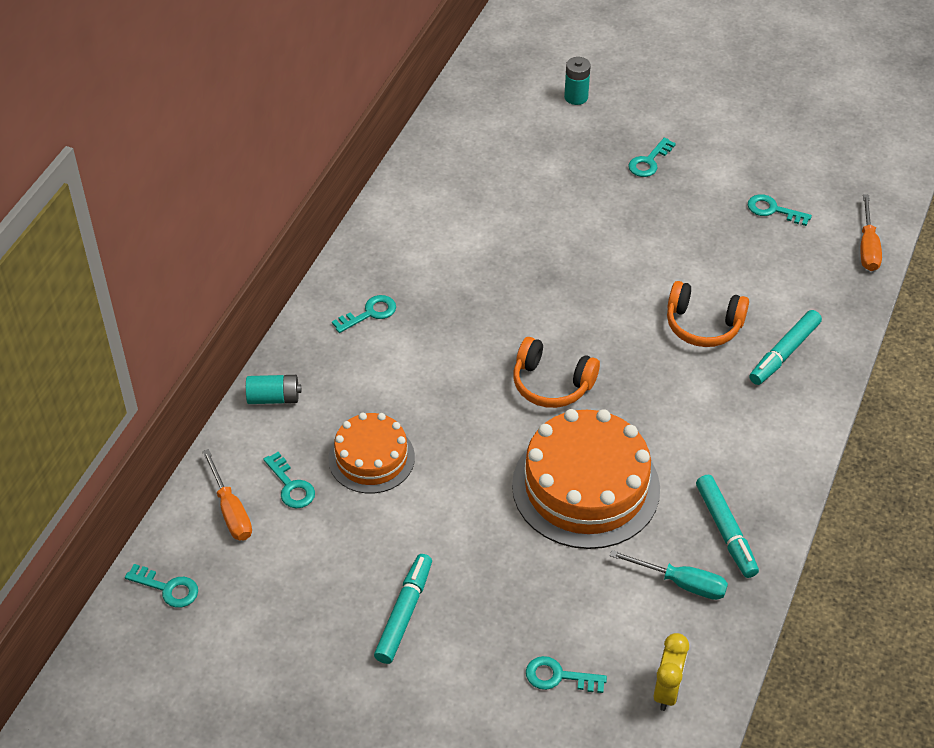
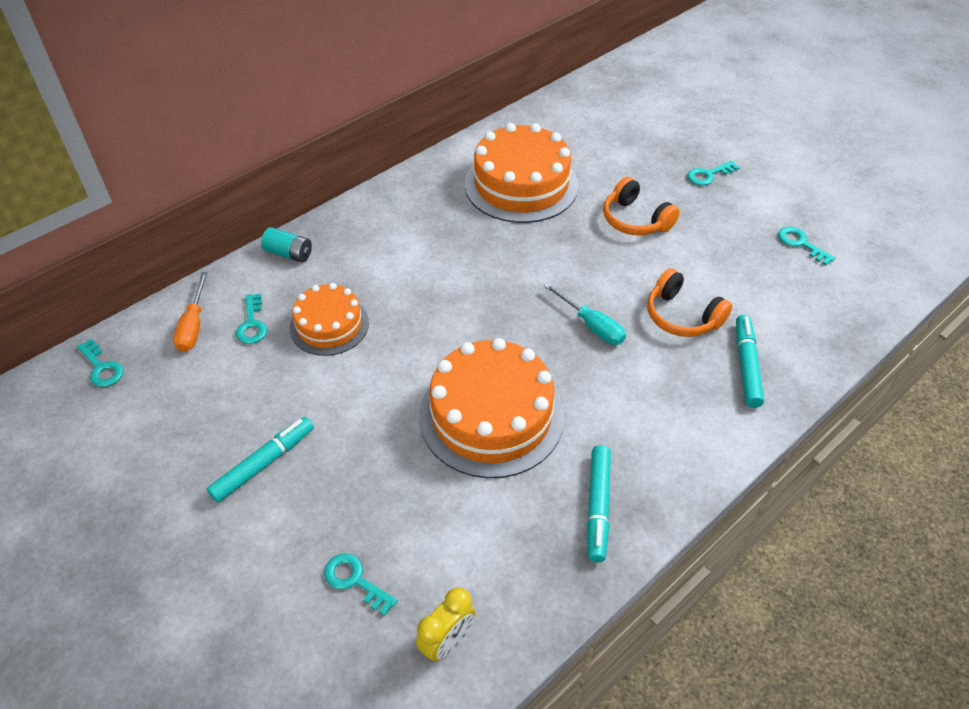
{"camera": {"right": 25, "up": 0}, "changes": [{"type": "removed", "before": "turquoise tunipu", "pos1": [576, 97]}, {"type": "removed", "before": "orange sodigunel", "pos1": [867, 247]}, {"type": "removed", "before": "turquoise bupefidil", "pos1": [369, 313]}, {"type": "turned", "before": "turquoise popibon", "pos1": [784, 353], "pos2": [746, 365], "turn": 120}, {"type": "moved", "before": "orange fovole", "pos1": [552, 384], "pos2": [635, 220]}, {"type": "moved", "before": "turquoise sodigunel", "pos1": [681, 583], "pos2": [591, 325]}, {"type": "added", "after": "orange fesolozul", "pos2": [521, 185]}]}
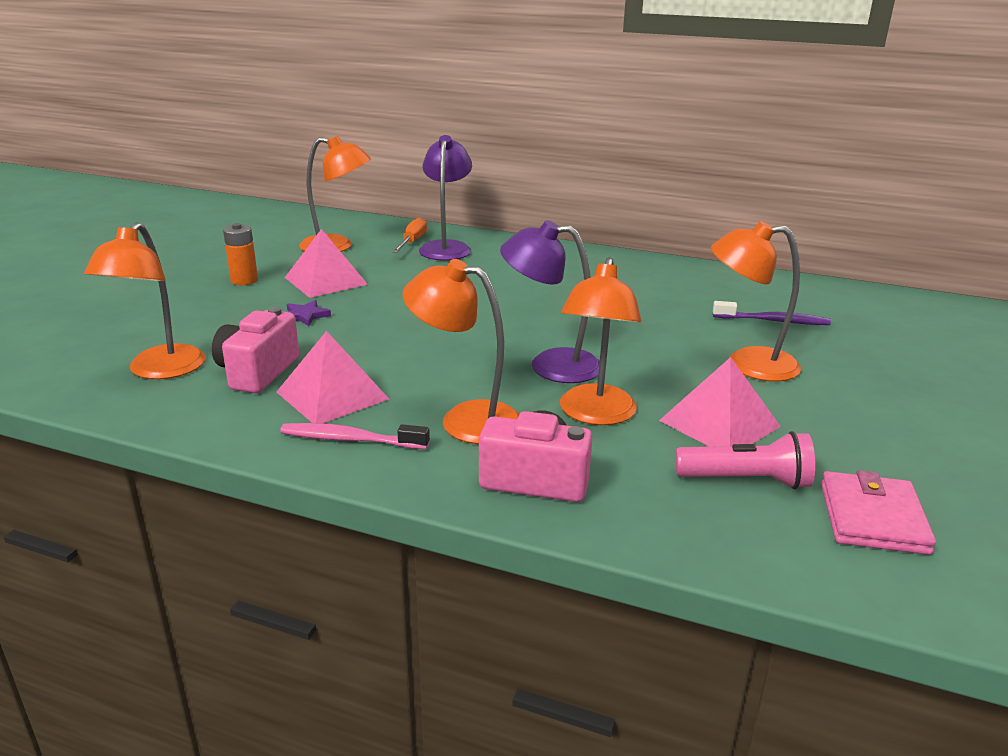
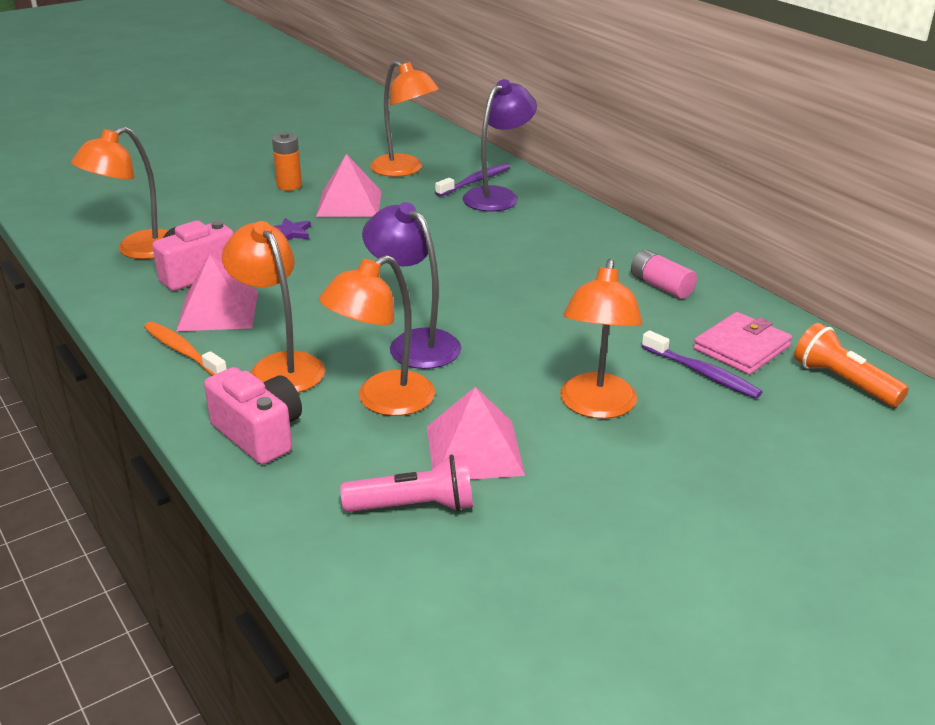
{"camera": {"right": 35, "up": 5}, "changes": [{"type": "replaced", "before": "orange sodigunel", "after": "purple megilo", "pos1": [412, 242], "pos2": [475, 181]}, {"type": "turned", "before": "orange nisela", "pos1": [747, 364], "pos2": [596, 407], "turn": -120}, {"type": "recoloured", "before": "pink megilo", "after": "orange megilo", "pos1": [350, 439], "pos2": [182, 351]}, {"type": "turned", "before": "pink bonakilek", "pos1": [746, 480], "pos2": [414, 506], "turn": -45}, {"type": "moved", "before": "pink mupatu", "pos1": [872, 518], "pos2": [741, 348]}, {"type": "added", "after": "pink tunipu", "pos2": [661, 286]}, {"type": "added", "after": "orange bonakilek", "pos2": [843, 382]}]}
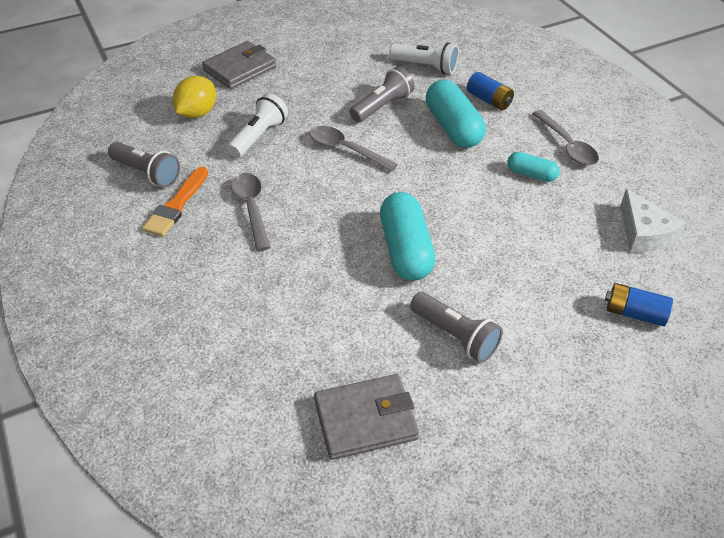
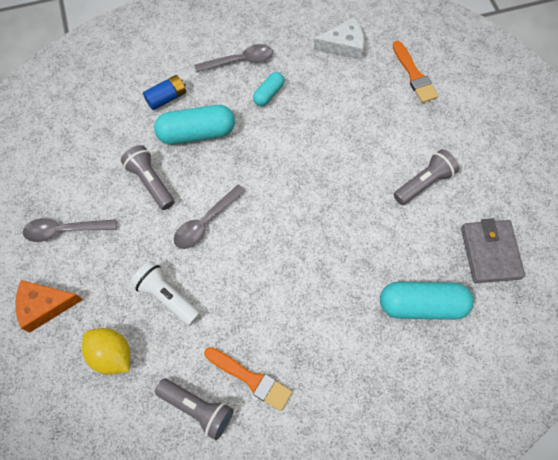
{"camera": {"right": -80, "up": 20}, "changes": [{"type": "replaced", "before": "grey mupatu", "after": "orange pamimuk", "pos1": [240, 69], "pos2": [45, 306]}, {"type": "removed", "before": "white bonakilek", "pos1": [425, 67]}, {"type": "turned", "before": "grey bonakilek", "pos1": [147, 173], "pos2": [197, 408], "turn": 75}, {"type": "moved", "before": "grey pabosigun", "pos1": [251, 208], "pos2": [65, 230]}, {"type": "moved", "before": "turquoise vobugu", "pos1": [405, 250], "pos2": [421, 305]}, {"type": "replaced", "before": "blue tunipu", "after": "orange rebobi", "pos1": [634, 313], "pos2": [414, 75]}]}
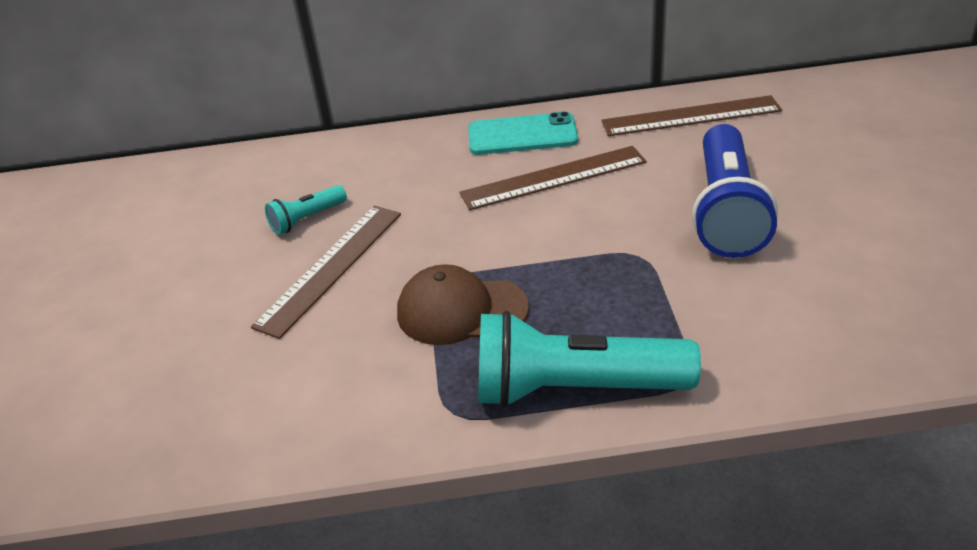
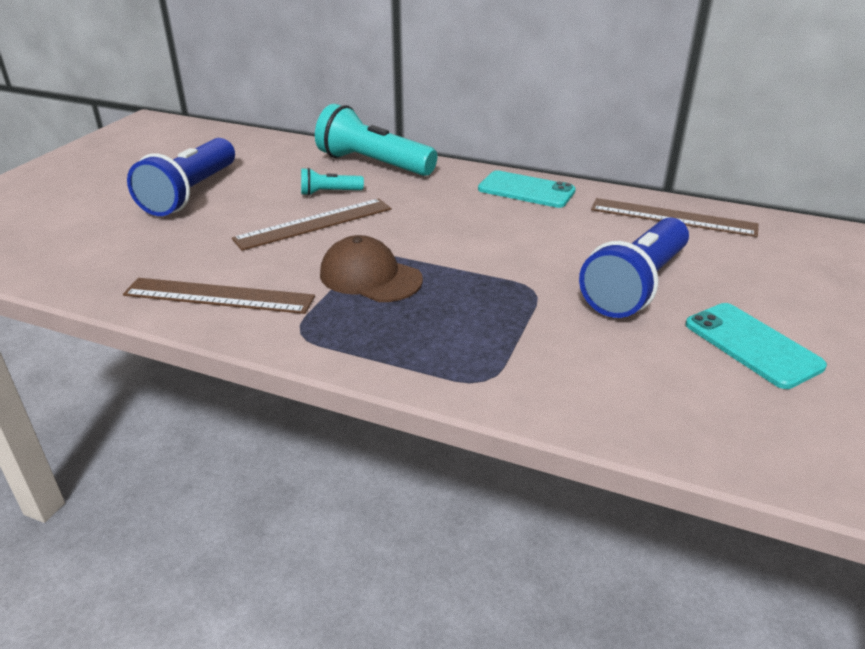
{"camera": {"right": 25, "up": -5}, "changes": [{"type": "moved", "before": "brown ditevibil", "pos1": [553, 178], "pos2": [219, 296]}, {"type": "moved", "before": "turquoise bonakilek", "pos1": [575, 389], "pos2": [373, 164]}, {"type": "added", "after": "blue bonakilek", "pos2": [191, 193]}, {"type": "added", "after": "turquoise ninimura", "pos2": [752, 345]}]}
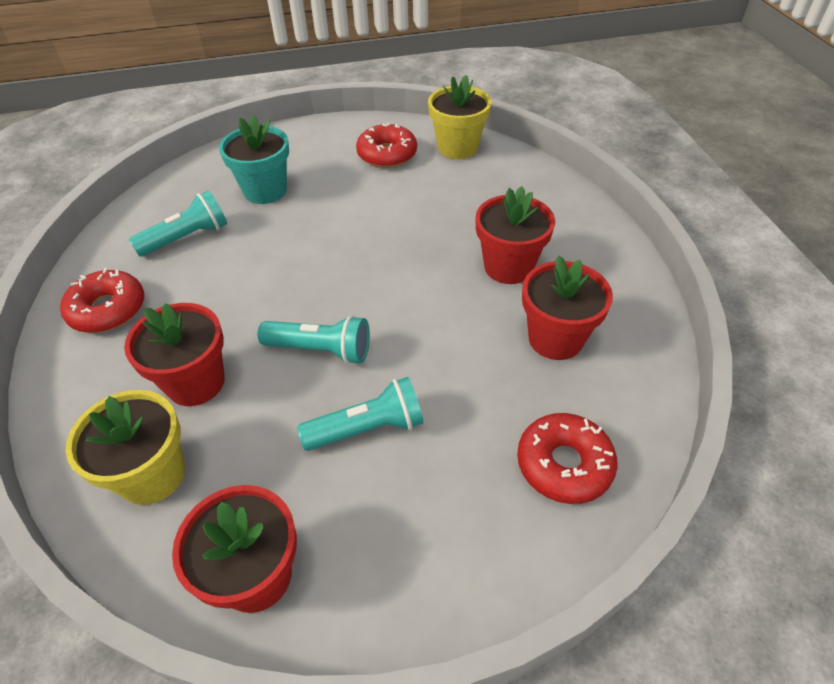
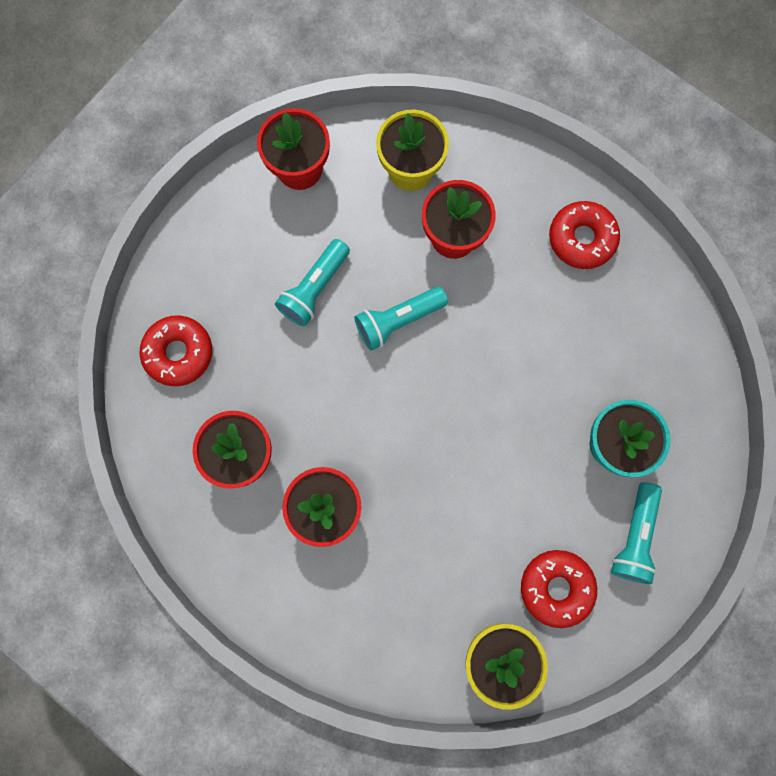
{"camera": {"right": 140, "up": 30}, "changes": [{"type": "moved", "before": "turquoise bonakilek", "pos1": [187, 238], "pos2": [634, 536]}]}
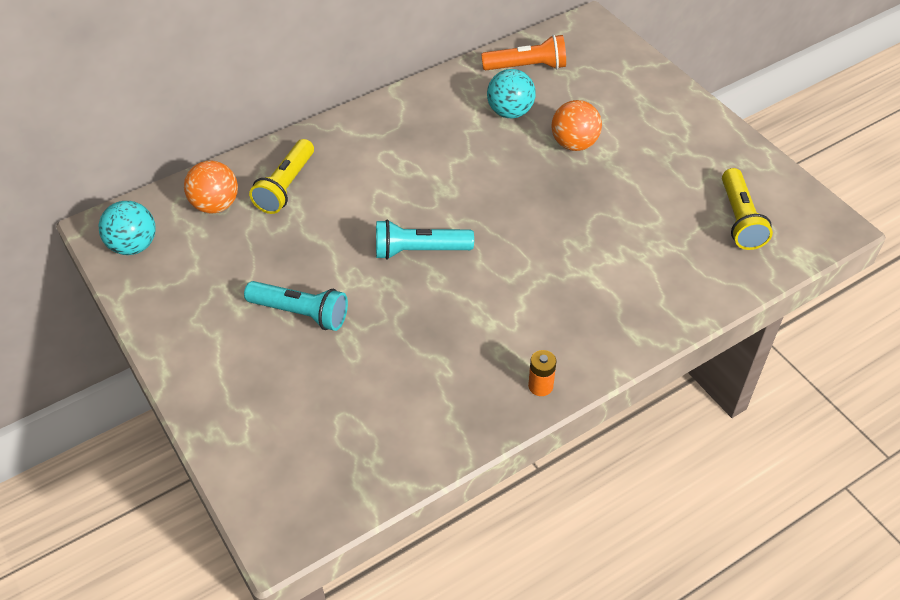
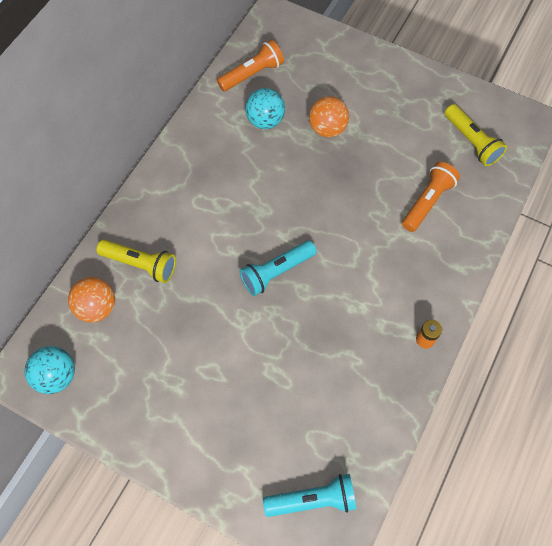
{"camera": {"right": -30, "up": 15}, "changes": [{"type": "turned", "before": "yellow bonakilek", "pos1": [286, 186], "pos2": [140, 264], "turn": -60}, {"type": "moved", "before": "turquoise bonakilek", "pos1": [301, 313], "pos2": [313, 499]}, {"type": "added", "after": "orange bonakilek", "pos2": [427, 202]}]}
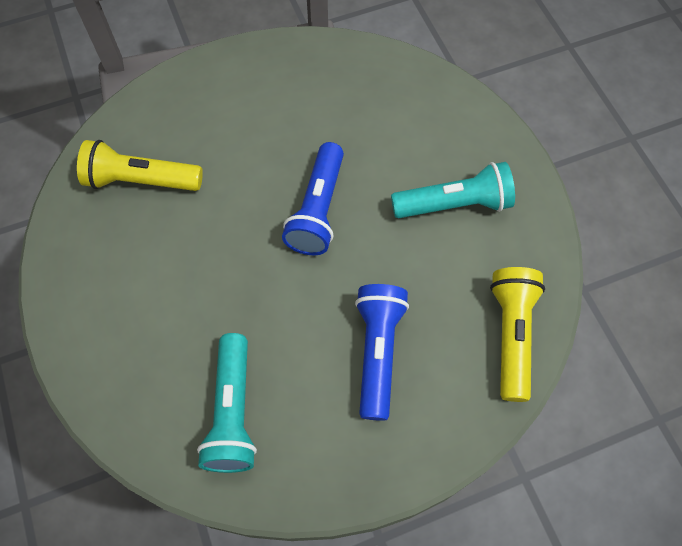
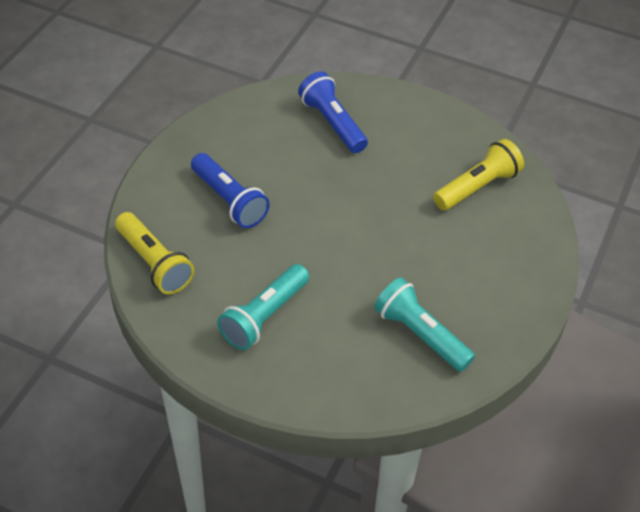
{"camera": {"right": 135, "up": -15}, "changes": [{"type": "moved", "before": "blue bonakilek", "pos1": [317, 210], "pos2": [333, 123]}, {"type": "moved", "before": "turquoise bonakilek", "pos1": [232, 412], "pos2": [420, 334]}]}
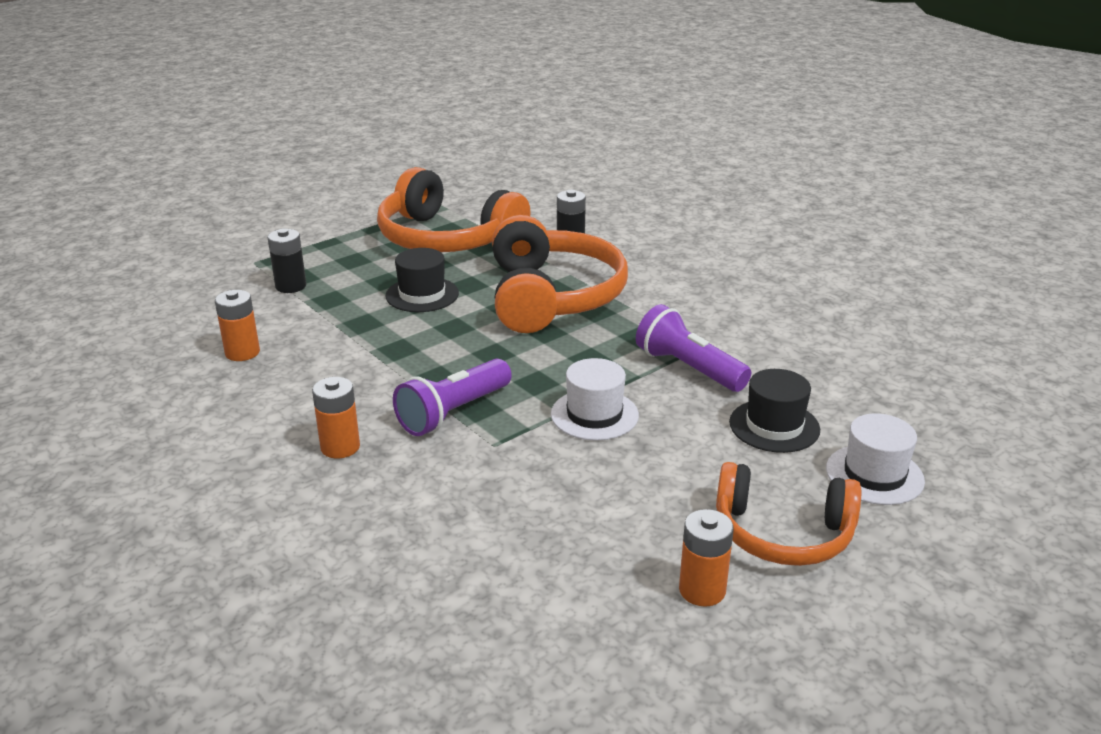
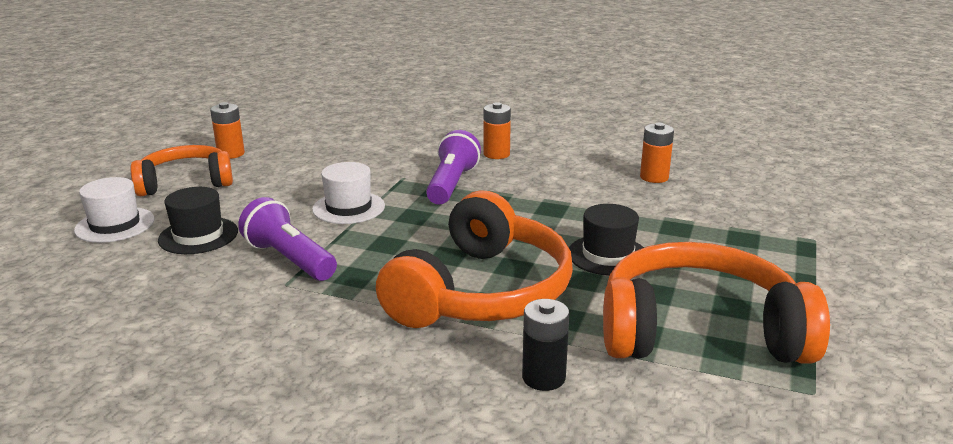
{"camera": {"right": 150, "up": -5}, "changes": [{"type": "turned", "before": "orange fovole", "pos1": [552, 296], "pos2": [481, 292], "turn": -120}, {"type": "removed", "before": "black tunipu", "pos1": [291, 286]}, {"type": "turned", "before": "purple bonakilek", "pos1": [688, 368], "pos2": [289, 259], "turn": -150}]}
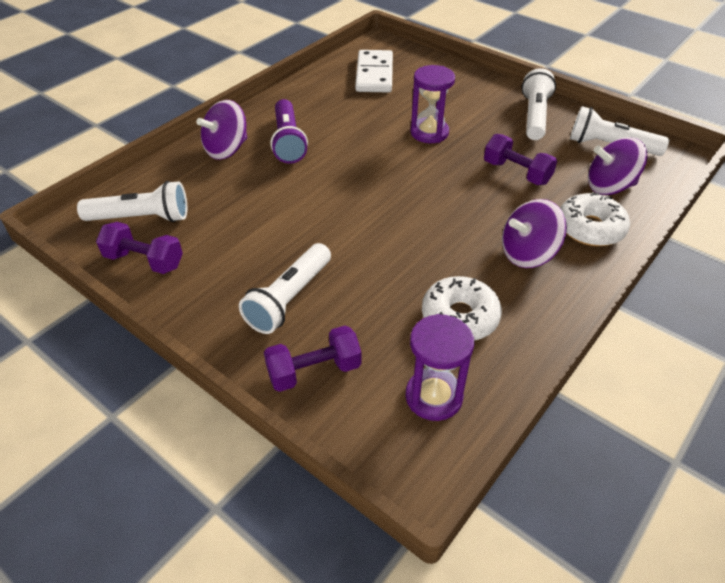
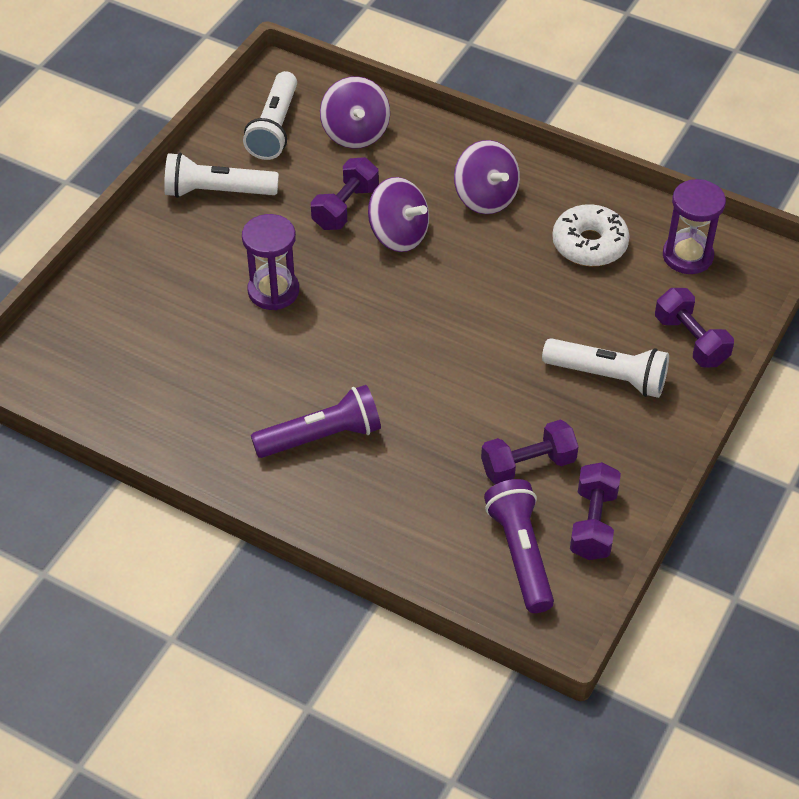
{"camera": {"right": -100, "up": 5}, "changes": [{"type": "removed", "before": "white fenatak", "pos1": [374, 74]}, {"type": "moved", "before": "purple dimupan", "pos1": [226, 150], "pos2": [398, 235]}, {"type": "recoloured", "before": "white bonakilek", "after": "purple bonakilek", "pos1": [141, 218], "pos2": [520, 554]}, {"type": "removed", "before": "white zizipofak", "pos1": [590, 228]}, {"type": "added", "after": "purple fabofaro", "pos2": [528, 465]}]}
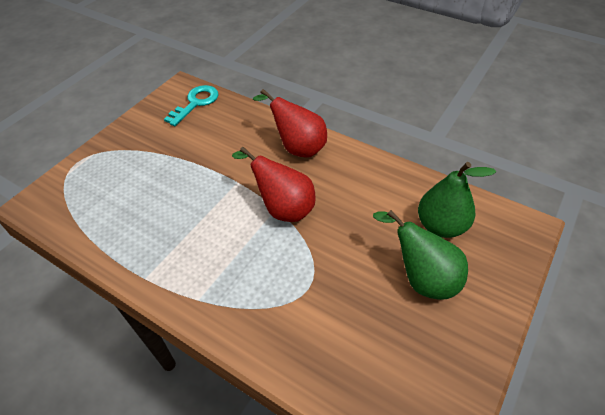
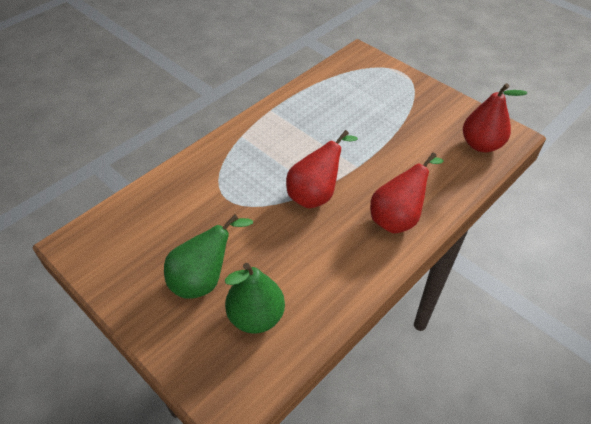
{"camera": {"right": 100, "up": 0}, "changes": [{"type": "replaced", "before": "turquoise bupefidil", "after": "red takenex", "pos1": [196, 103], "pos2": [481, 145]}]}
